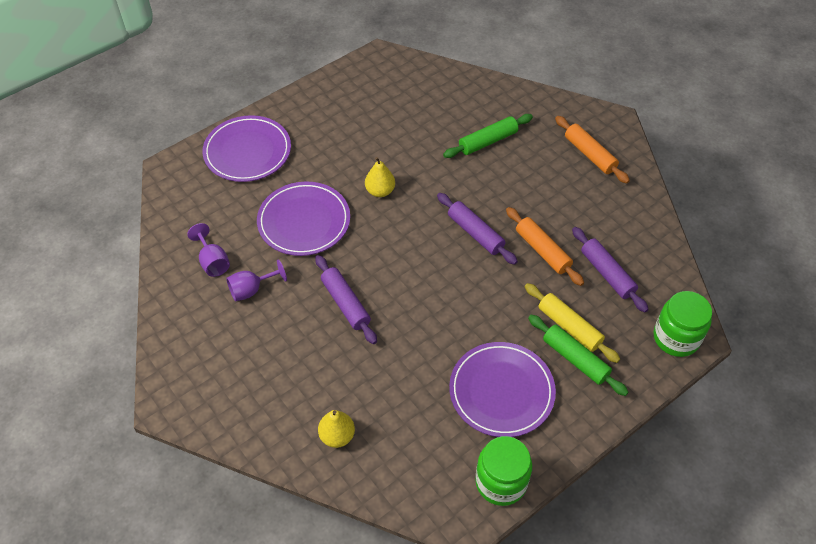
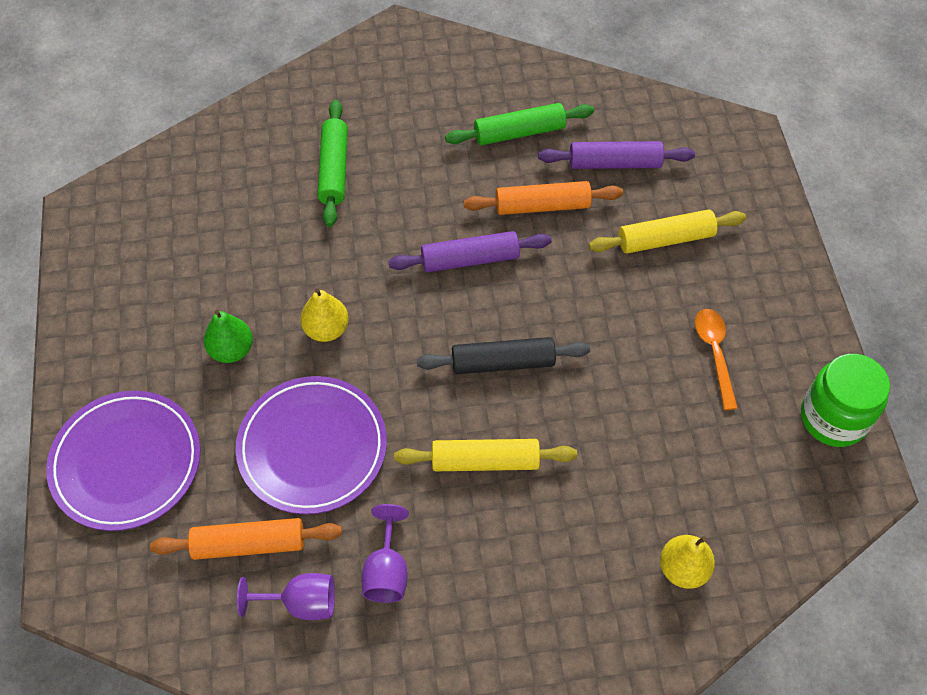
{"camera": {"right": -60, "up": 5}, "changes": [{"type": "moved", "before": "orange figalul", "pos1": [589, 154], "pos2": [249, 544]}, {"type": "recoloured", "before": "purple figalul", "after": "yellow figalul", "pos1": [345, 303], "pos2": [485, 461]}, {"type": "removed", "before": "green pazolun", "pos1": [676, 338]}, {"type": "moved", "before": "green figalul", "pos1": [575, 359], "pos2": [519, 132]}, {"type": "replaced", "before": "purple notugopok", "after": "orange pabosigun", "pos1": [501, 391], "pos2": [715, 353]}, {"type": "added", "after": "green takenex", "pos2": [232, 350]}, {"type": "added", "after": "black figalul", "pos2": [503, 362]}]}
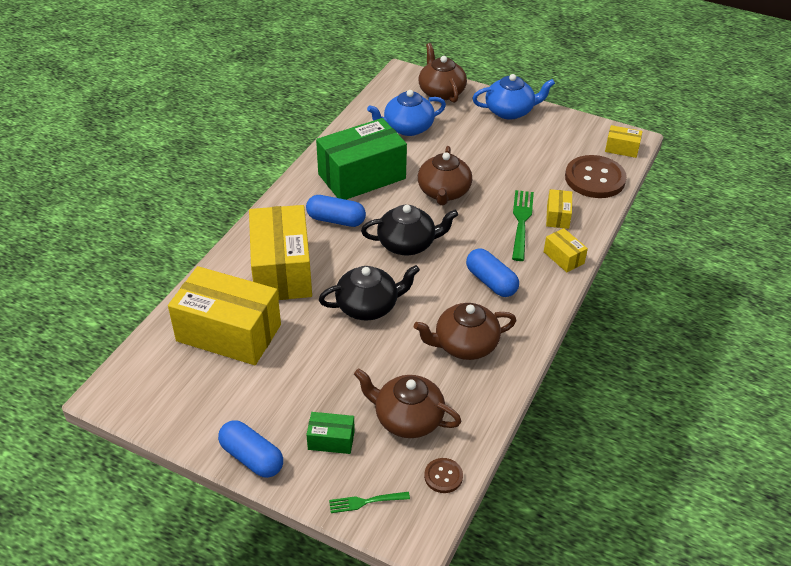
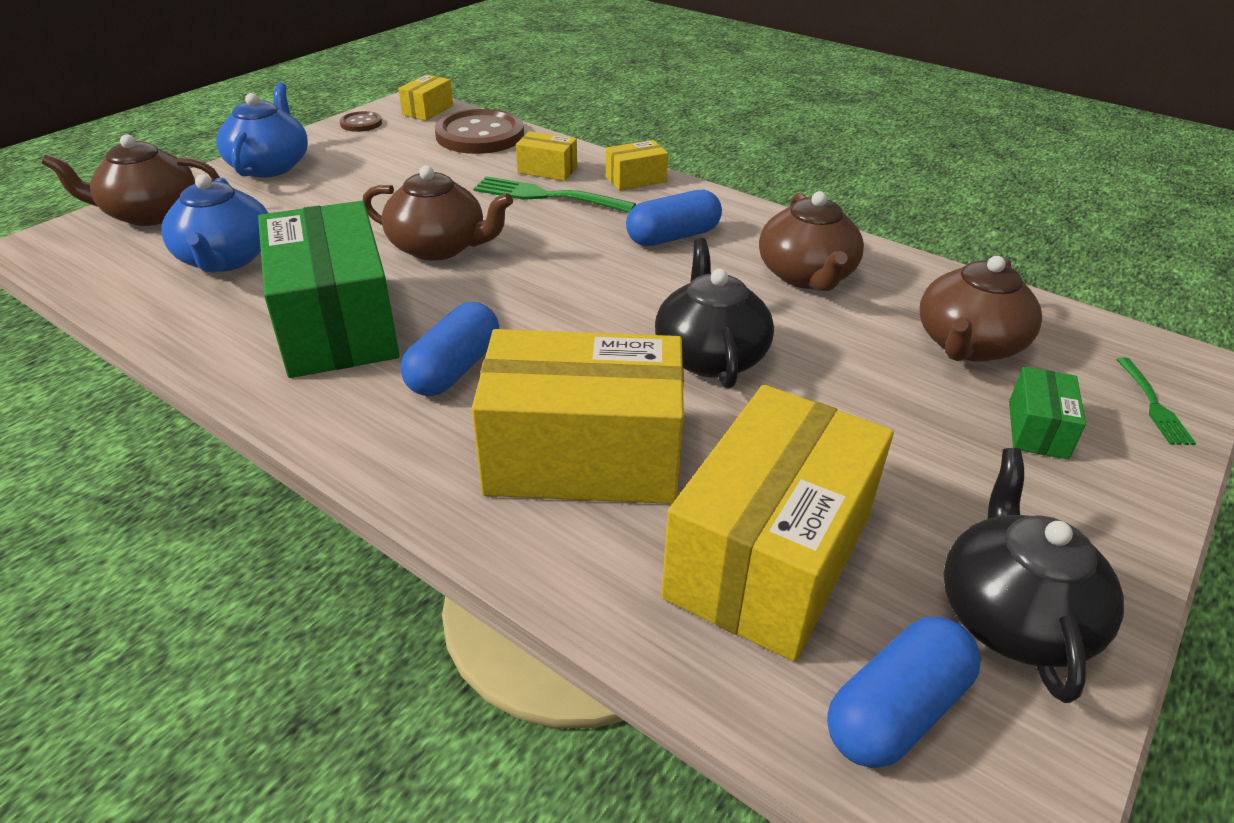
{"camera": {"right": -80, "up": -5}, "changes": [{"type": "moved", "before": "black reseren", "pos1": [407, 244], "pos2": [1012, 615]}, {"type": "moved", "before": "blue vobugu", "pos1": [252, 457], "pos2": [896, 710]}, {"type": "moved", "before": "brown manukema", "pos1": [443, 476], "pos2": [361, 123]}]}
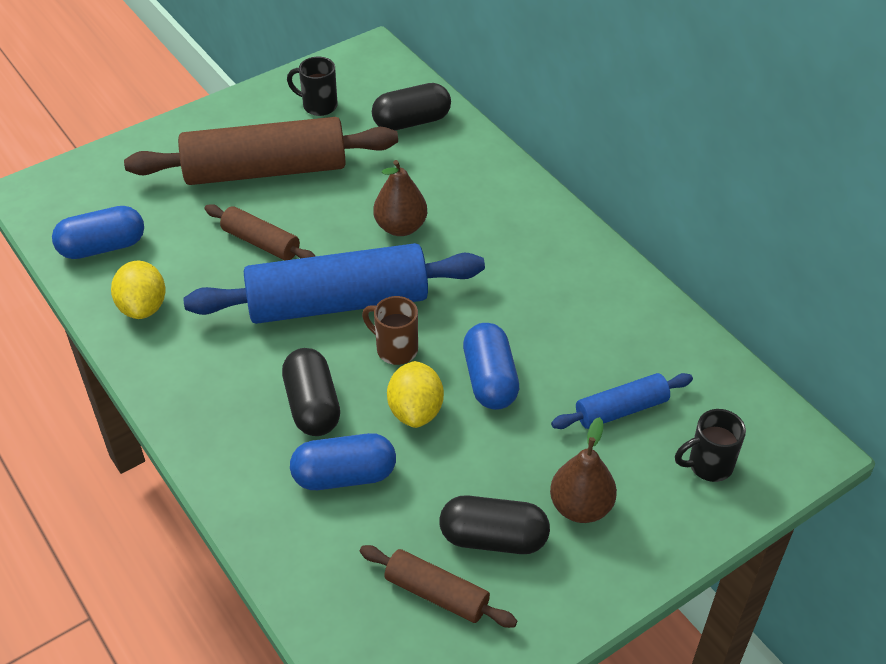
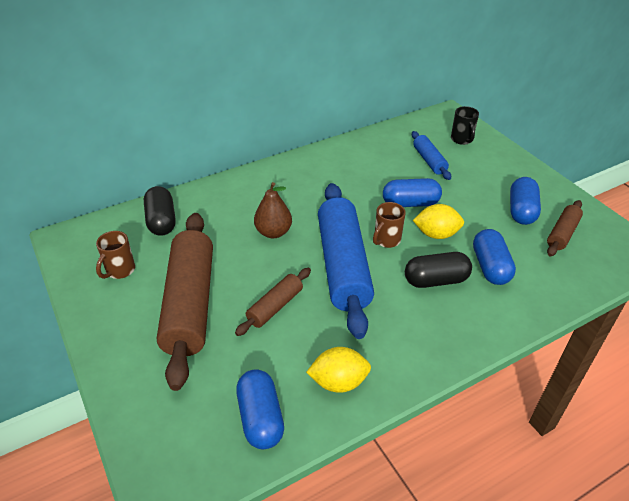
{"camera": {"right": -85, "up": -5}, "changes": [{"type": "recoloured", "before": "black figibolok", "after": "brown figibolok", "pos1": [318, 106], "pos2": [120, 270]}, {"type": "removed", "before": "brown takenex", "pos1": [581, 507]}, {"type": "recoloured", "before": "black vobugu", "after": "blue vobugu", "pos1": [493, 538], "pos2": [521, 211]}]}
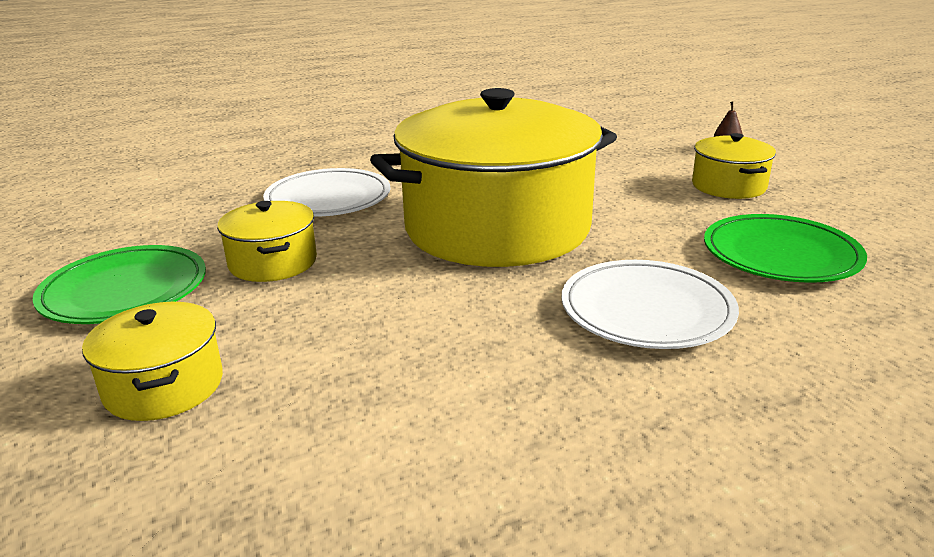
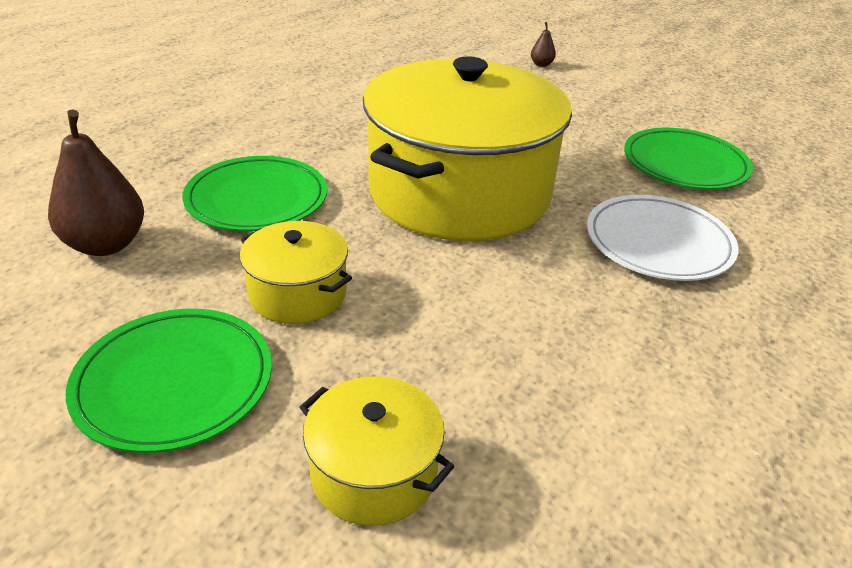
{"camera": {"right": -35, "up": 10}, "changes": [{"type": "removed", "before": "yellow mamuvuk", "pos1": [728, 186]}, {"type": "recoloured", "before": "white notugopok", "after": "green notugopok", "pos1": [328, 199], "pos2": [257, 199]}, {"type": "added", "after": "brown takenex", "pos2": [106, 244]}]}
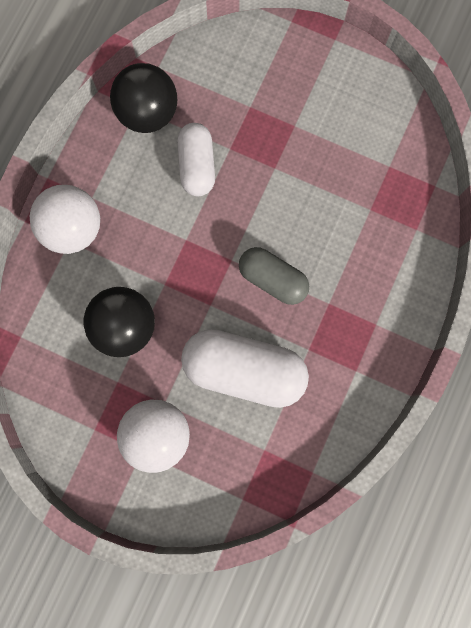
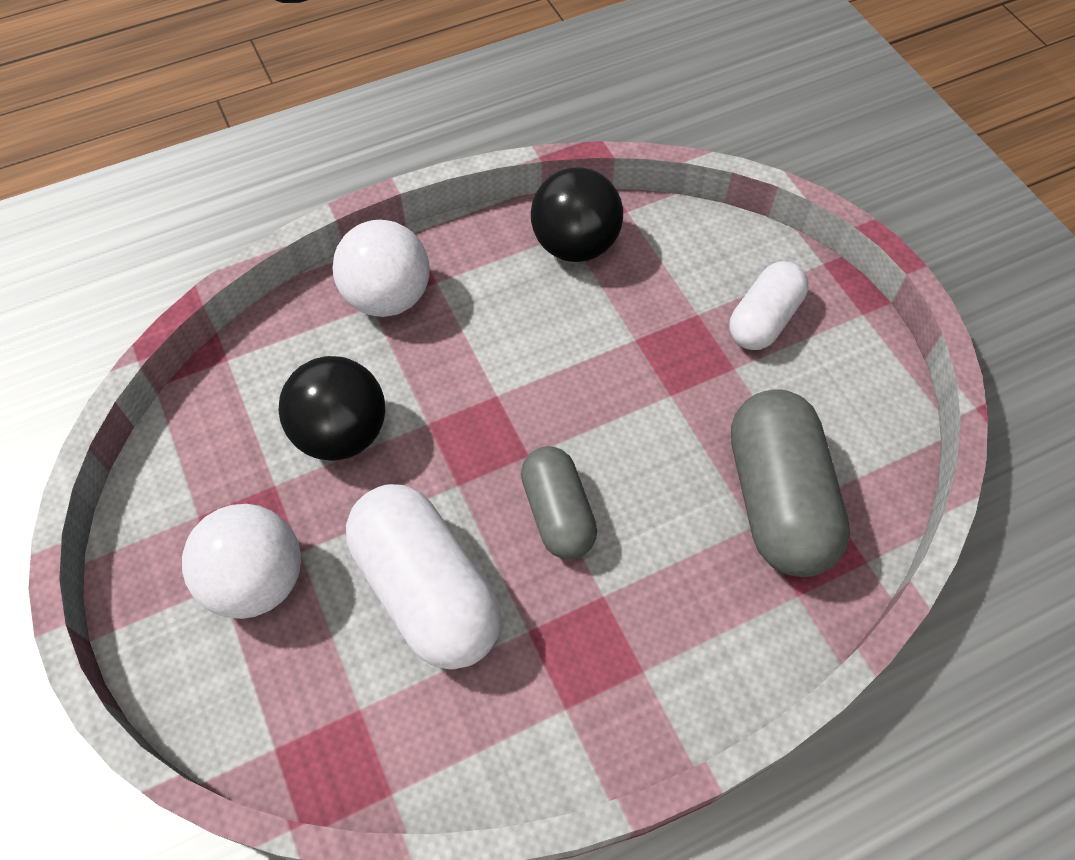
{"camera": {"right": 40, "up": -20}, "changes": [{"type": "moved", "before": "white vobugu", "pos1": [197, 166], "pos2": [763, 320]}, {"type": "added", "after": "grey vobugu", "pos2": [777, 499]}]}
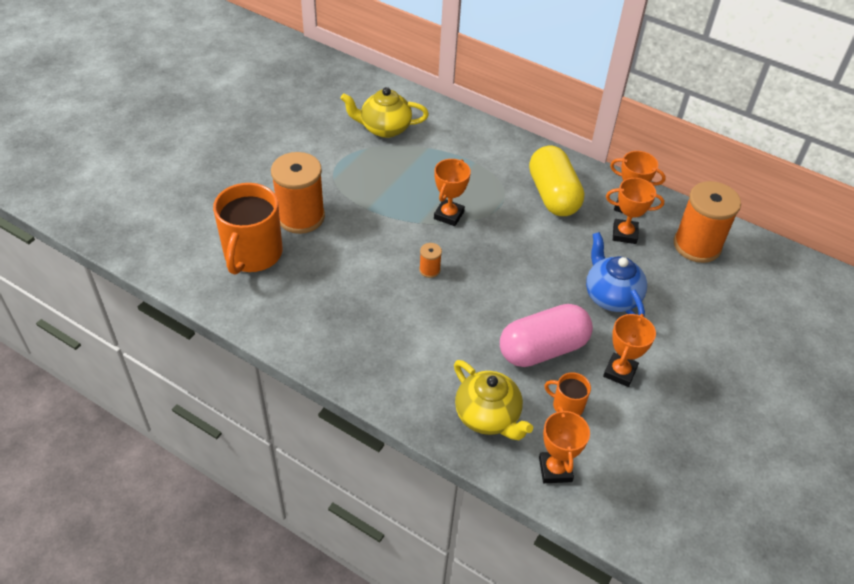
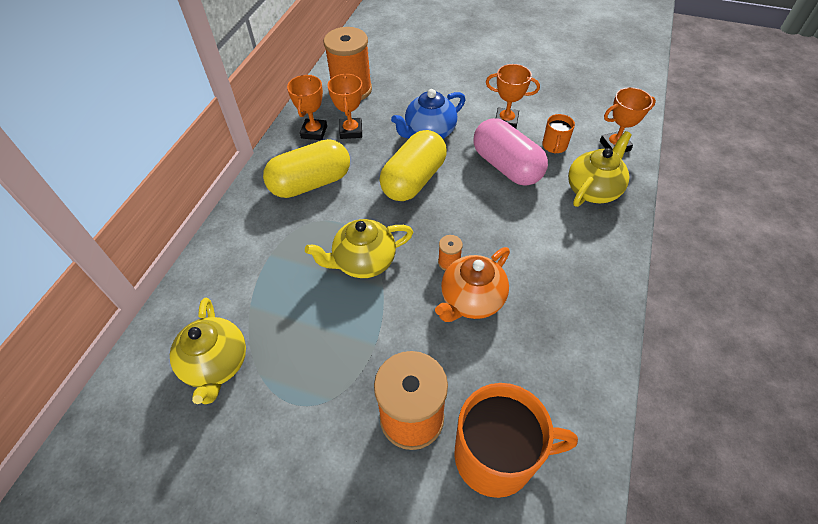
{"camera": {"right": -100, "up": 5}, "changes": [{"type": "replaced", "before": "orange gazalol", "after": "yellow reseren", "pos1": [449, 215], "pos2": [363, 262]}, {"type": "added", "after": "yellow vobugu", "pos2": [414, 180]}, {"type": "added", "after": "orange reseren", "pos2": [471, 300]}]}
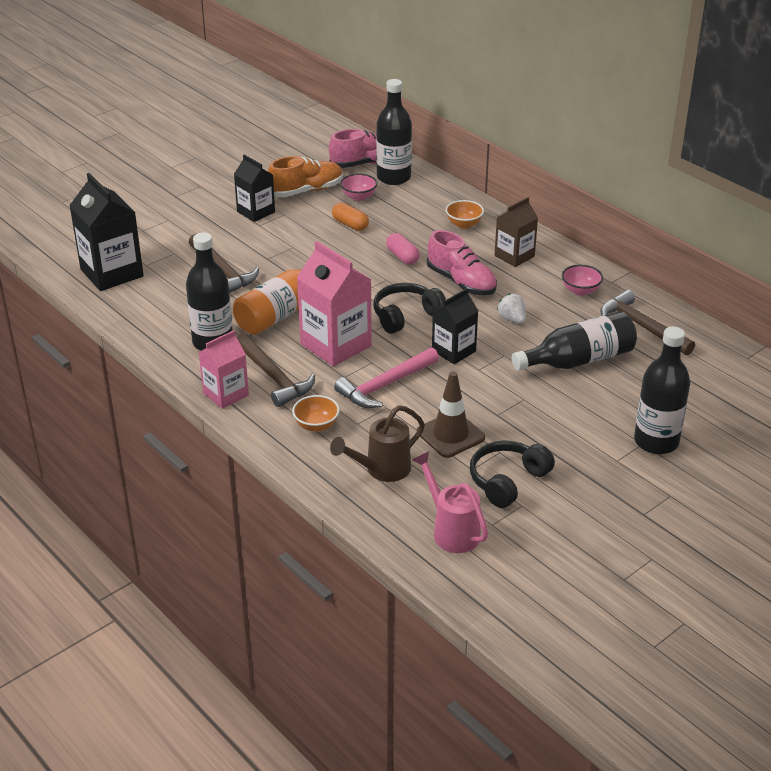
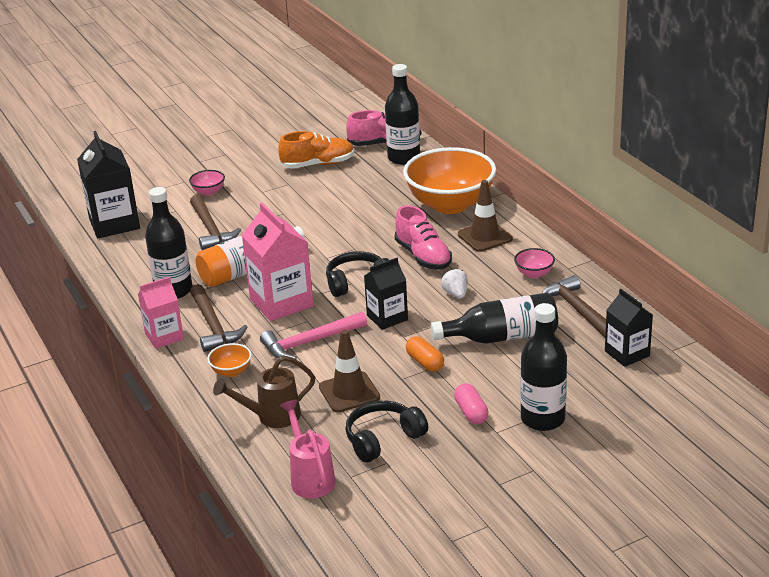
{"camera": {"right": 15, "up": -5}, "changes": [{"type": "moved", "before": "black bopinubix", "pos1": [256, 212], "pos2": [627, 353]}, {"type": "moved", "before": "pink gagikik", "pos1": [358, 197], "pos2": [208, 192]}, {"type": "replaced", "before": "brown bopinubix", "after": "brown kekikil", "pos1": [514, 256], "pos2": [485, 237]}, {"type": "resized", "before": "orange gagikik", "pos1": [464, 224], "pos2": [450, 204], "scale": 2.48}, {"type": "moved", "before": "orange vobugu", "pos1": [350, 224], "pos2": [425, 362]}, {"type": "moved", "before": "pink vobugu", "pos1": [402, 257], "pos2": [471, 412]}]}
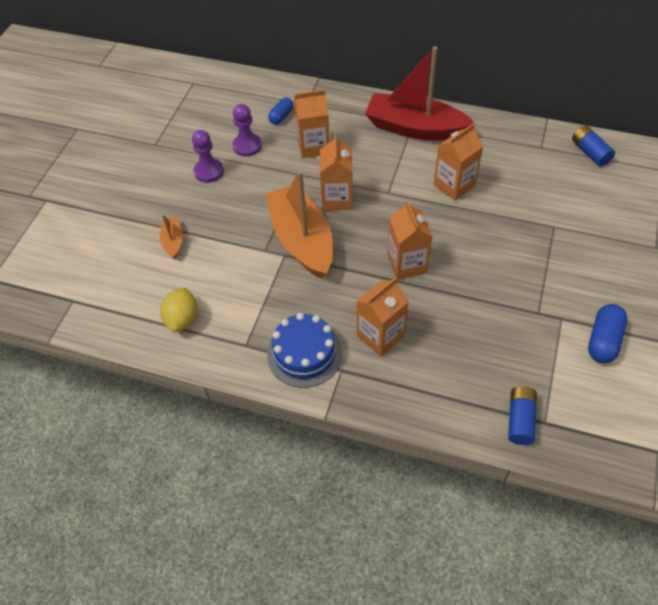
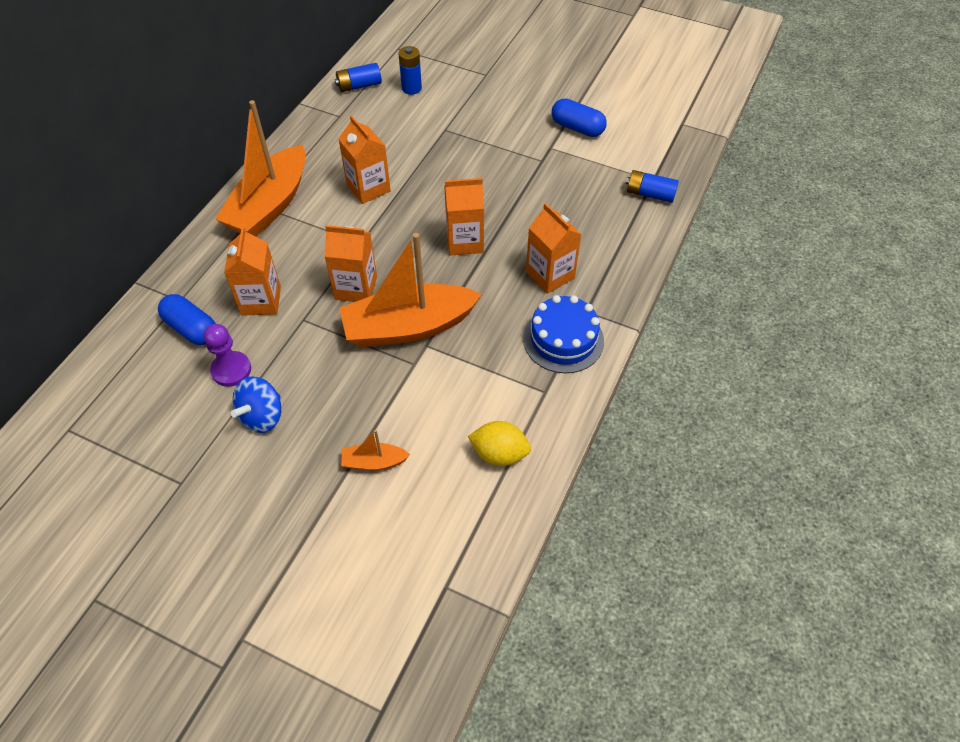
{"camera": {"right": -85, "up": 0}, "changes": [{"type": "recoloured", "before": "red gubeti", "after": "orange gubeti", "pos1": [414, 128], "pos2": [270, 205]}, {"type": "resized", "before": "blue vobugu", "pos1": [281, 116], "pos2": [191, 328], "scale": 1.54}, {"type": "replaced", "before": "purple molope", "after": "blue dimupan", "pos1": [209, 171], "pos2": [262, 416]}, {"type": "added", "after": "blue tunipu", "pos2": [411, 88]}]}
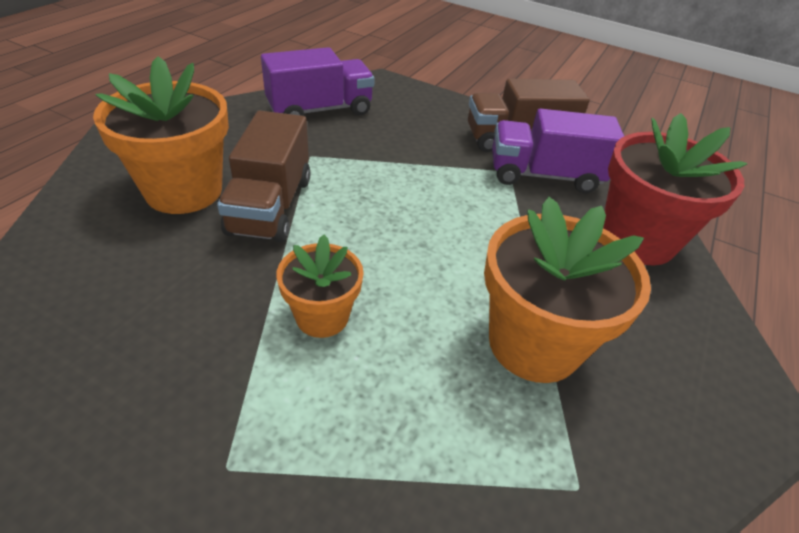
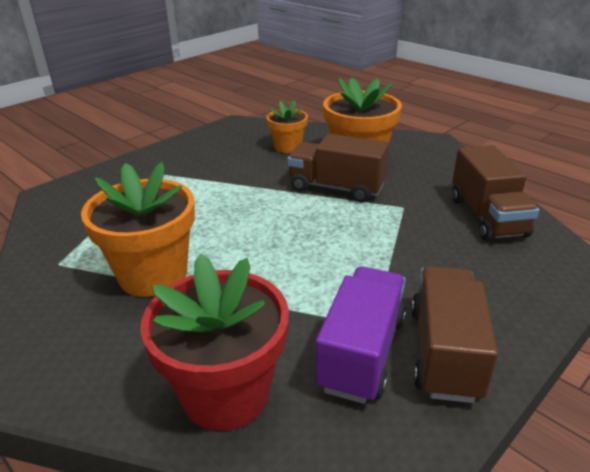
{"camera": {"right": 110, "up": -10}, "changes": [{"type": "recoloured", "before": "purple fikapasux", "after": "brown fikapasux", "pos1": [320, 110], "pos2": [487, 217]}, {"type": "moved", "before": "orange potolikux", "pos1": [322, 317], "pos2": [287, 147]}]}
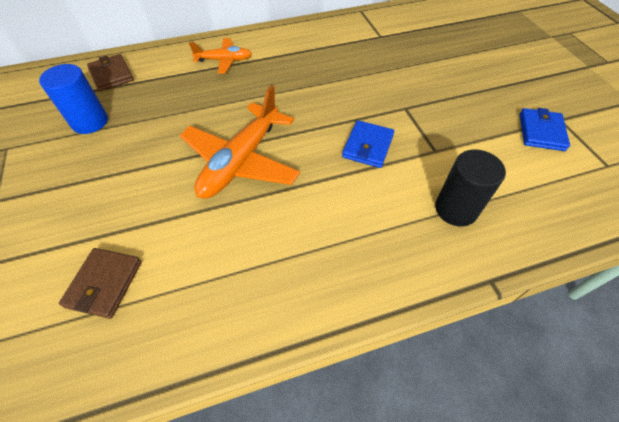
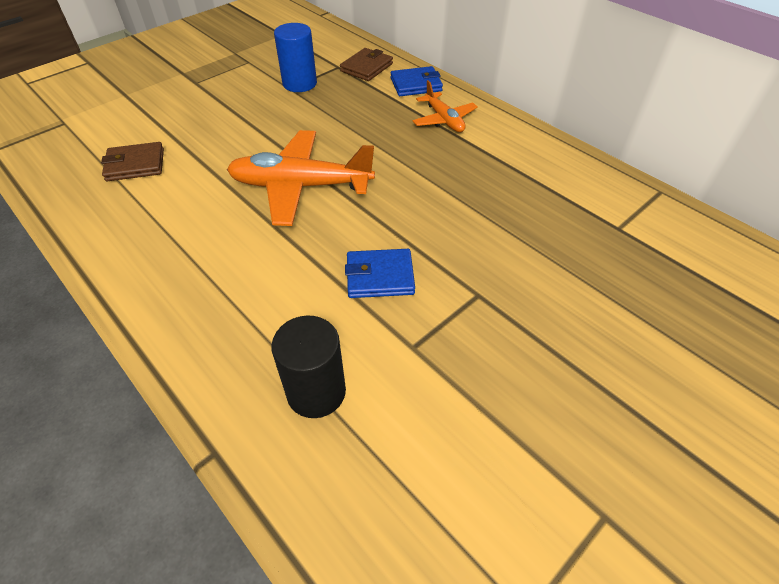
{"camera": {"right": 65, "up": -5}, "changes": [{"type": "moved", "before": "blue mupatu", "pos1": [541, 132], "pos2": [416, 85]}]}
